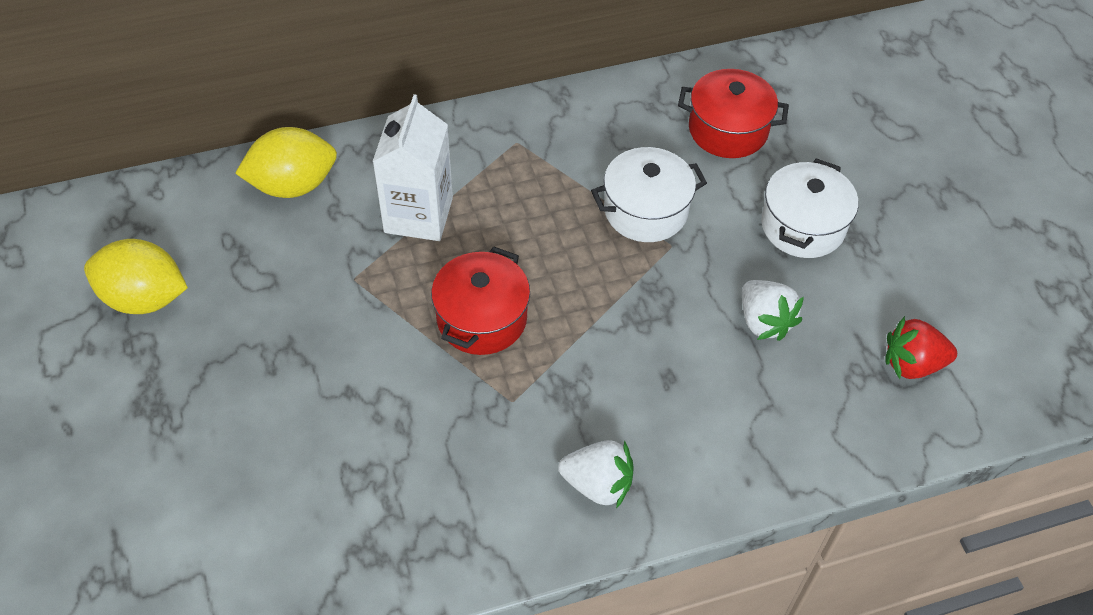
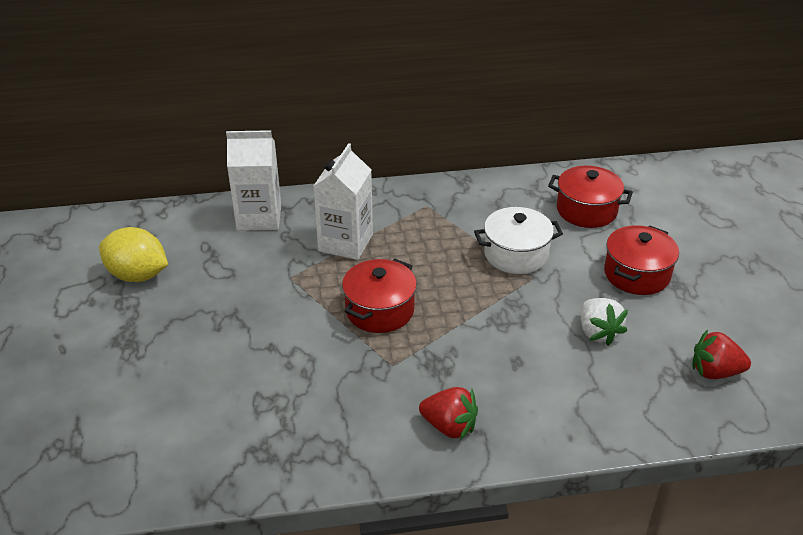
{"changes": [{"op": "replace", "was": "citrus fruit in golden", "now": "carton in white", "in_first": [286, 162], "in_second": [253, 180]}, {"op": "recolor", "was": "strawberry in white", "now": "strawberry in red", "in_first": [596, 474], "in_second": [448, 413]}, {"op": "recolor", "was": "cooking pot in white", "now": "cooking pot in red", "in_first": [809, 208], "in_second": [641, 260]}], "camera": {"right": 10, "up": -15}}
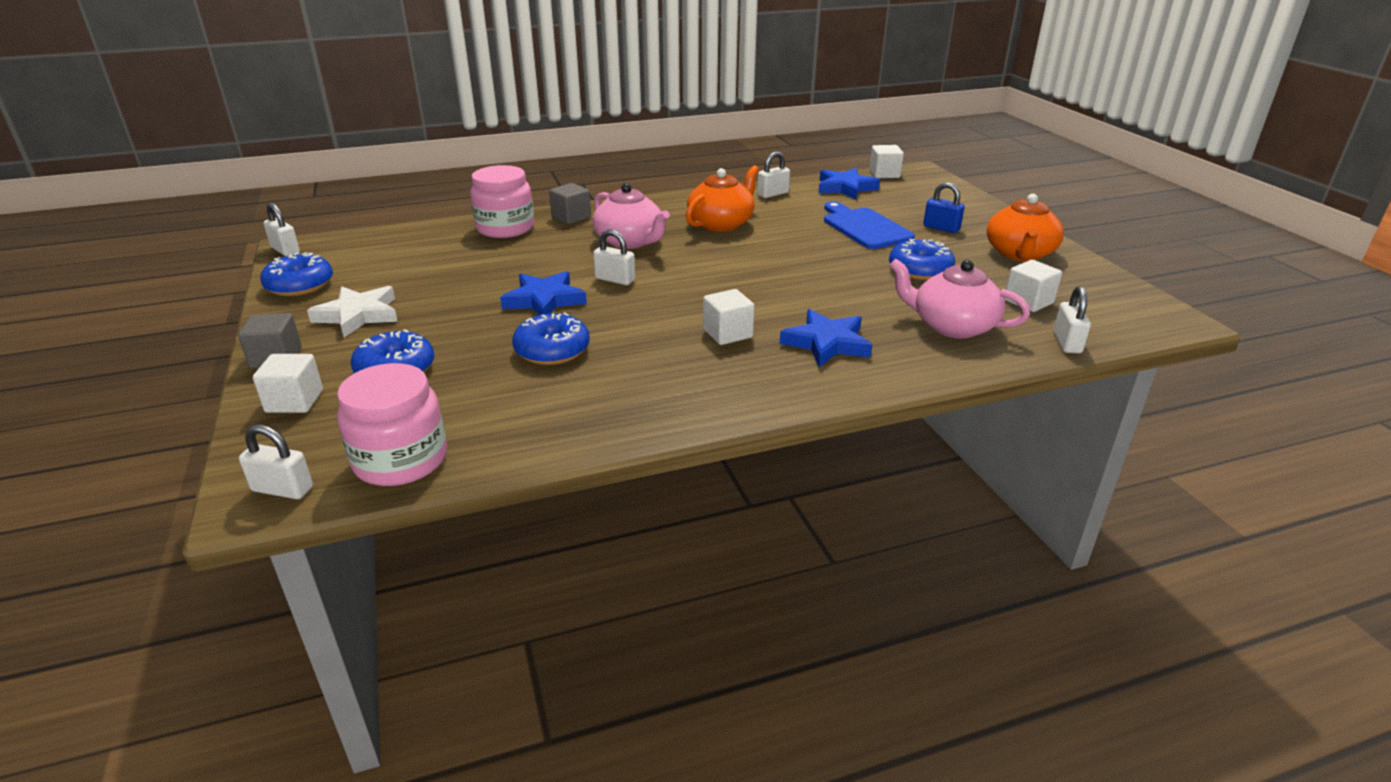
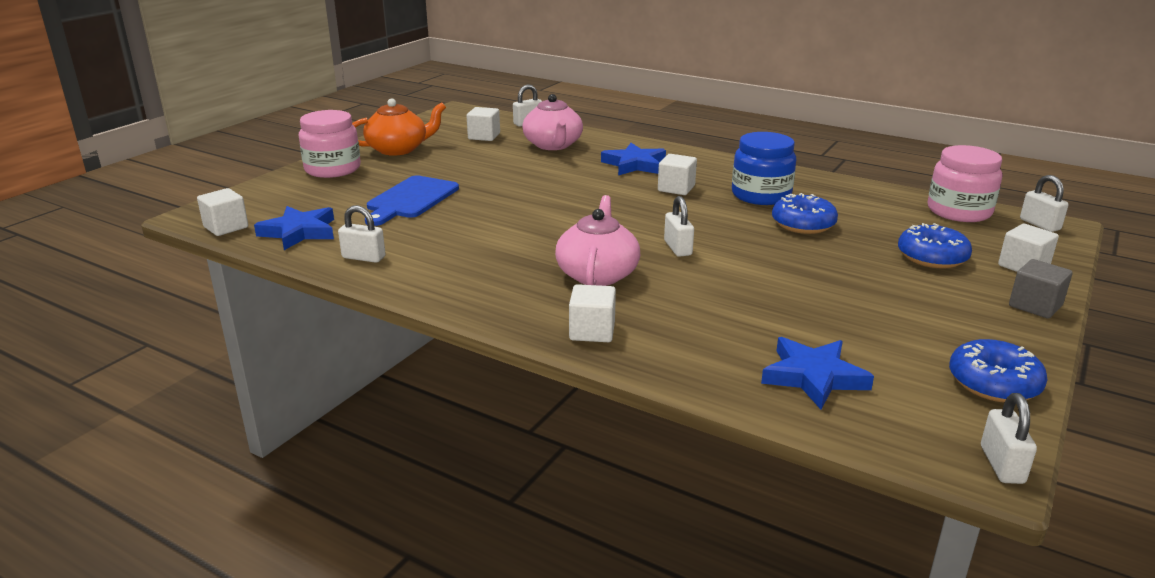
{"changes": [{"op": "delete", "was": "five-pointed star in white", "in_first": [352, 311]}, {"op": "delete", "was": "teapot in orange-coloured", "in_first": [722, 198]}, {"op": "delete", "was": "doughnut in royal blue", "in_first": [922, 259]}, {"op": "delete", "was": "small lock in royal blue", "in_first": [944, 207]}, {"op": "insert", "now": "jam jar in royal blue", "in_second": [764, 168]}, {"op": "move", "was": "jam jar in rosy", "in_first": [502, 201], "in_second": [330, 144]}, {"op": "move", "was": "five-pointed star in royal blue", "in_first": [543, 293], "in_second": [817, 373]}, {"op": "recolor", "was": "block in grey", "now": "block in white", "in_first": [570, 203], "in_second": [592, 313]}], "camera": {"right": -130, "up": -5}}
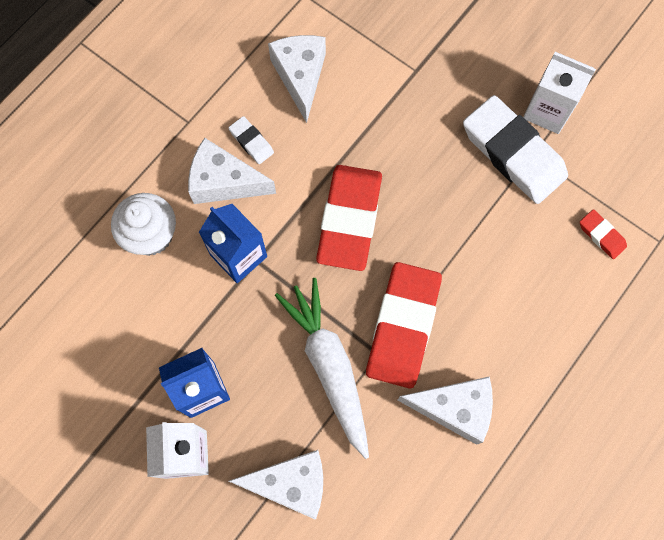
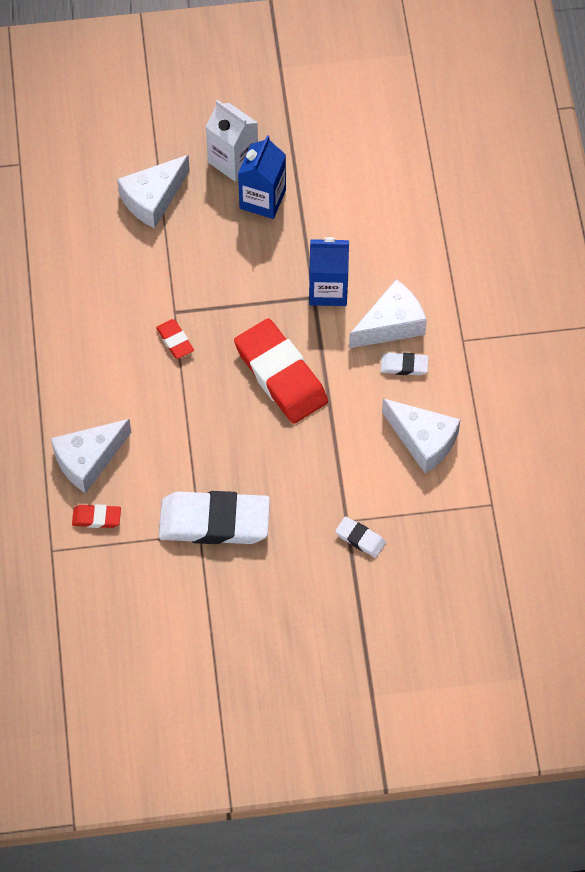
{"changes": [{"op": "delete", "was": "cupcake in white", "in_first": [143, 224]}, {"op": "delete", "was": "toy carrot in white", "in_first": [322, 368]}, {"op": "delete", "was": "carton in white", "in_first": [559, 93]}, {"op": "insert", "now": "gum eraser in white", "in_second": [360, 537]}, {"op": "move", "was": "piece of cheese in white", "in_first": [445, 410], "in_second": [91, 456]}, {"op": "resize", "was": "gum eraser in red", "in_first": [404, 325], "in_second": [175, 339], "ratio": 0.44}], "camera": {"right": 135, "up": -10}}
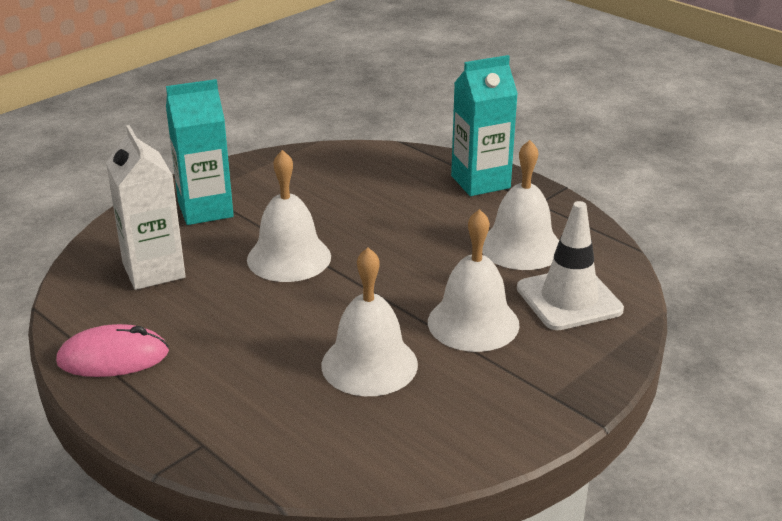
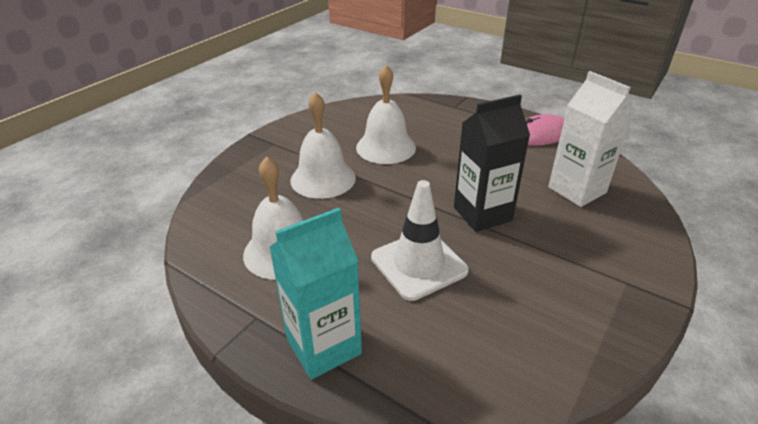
{"changes": [{"op": "delete", "was": "carton in turquoise", "in_first": [200, 152]}, {"op": "move", "was": "traffic cone in white", "in_first": [570, 265], "in_second": [420, 240]}, {"op": "replace", "was": "school bell in white", "now": "carton in jet-black", "in_first": [289, 216], "in_second": [492, 163]}], "camera": {"right": 170, "up": 5}}
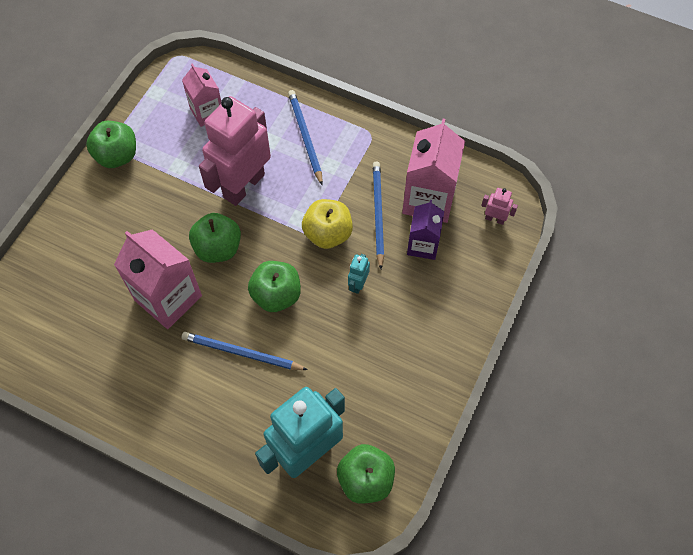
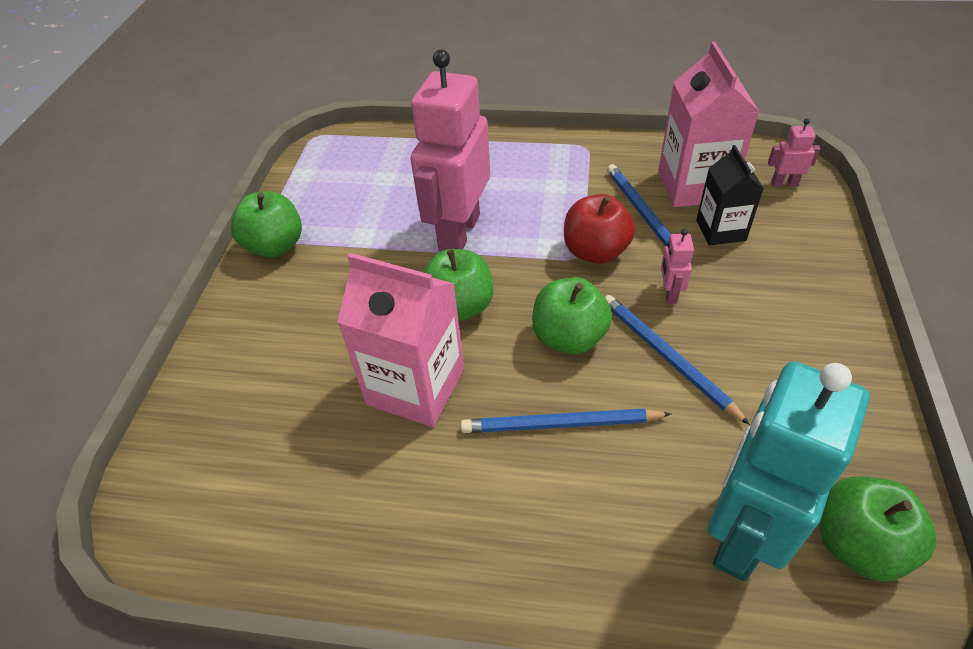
{"changes": [{"op": "delete", "was": "carton in rosy", "in_first": [201, 95]}, {"op": "move", "was": "lead pencil in royal blue", "in_first": [305, 137], "in_second": [677, 360]}, {"op": "recolor", "was": "apple in golden", "now": "apple in red", "in_first": [327, 224], "in_second": [599, 229]}, {"op": "recolor", "was": "robot in turquoise", "now": "robot in rosy", "in_first": [359, 274], "in_second": [677, 266]}, {"op": "recolor", "was": "carton in violet", "now": "carton in jet-black", "in_first": [425, 230], "in_second": [730, 195]}], "camera": {"right": -15, "up": -15}}
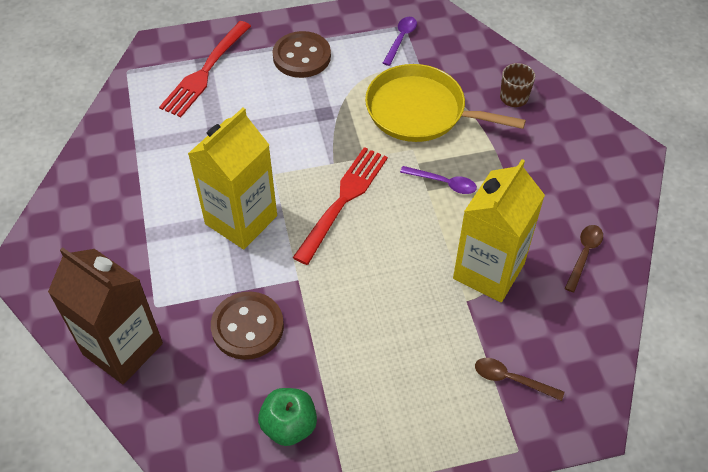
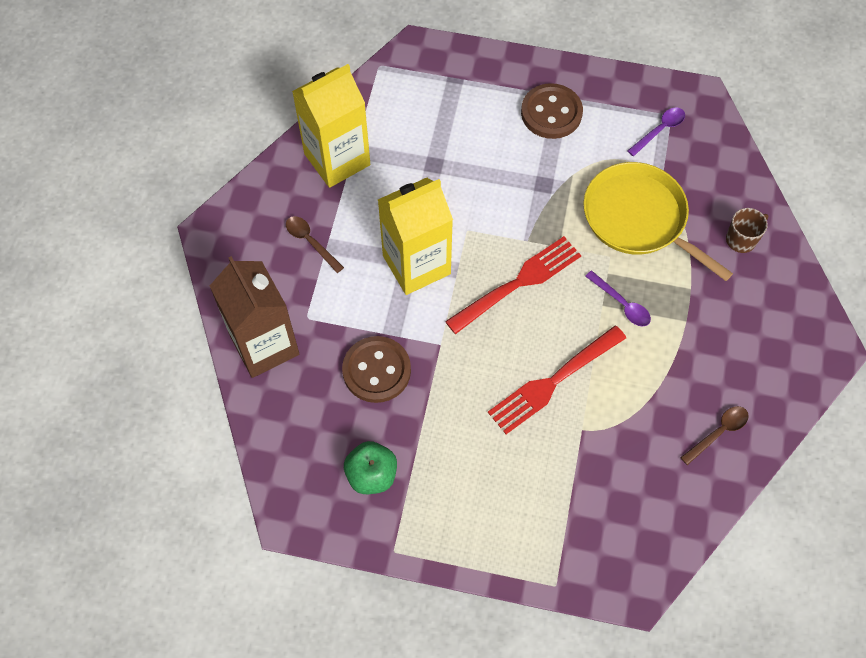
{"changes": [{"op": "move", "was": "dinner fork in red", "in_first": [205, 69], "in_second": [557, 380]}, {"op": "move", "was": "carton in golden", "in_first": [499, 230], "in_second": [331, 126]}, {"op": "move", "was": "teaspoon in russet", "in_first": [519, 379], "in_second": [315, 244]}], "camera": {"right": 25, "up": 10}}
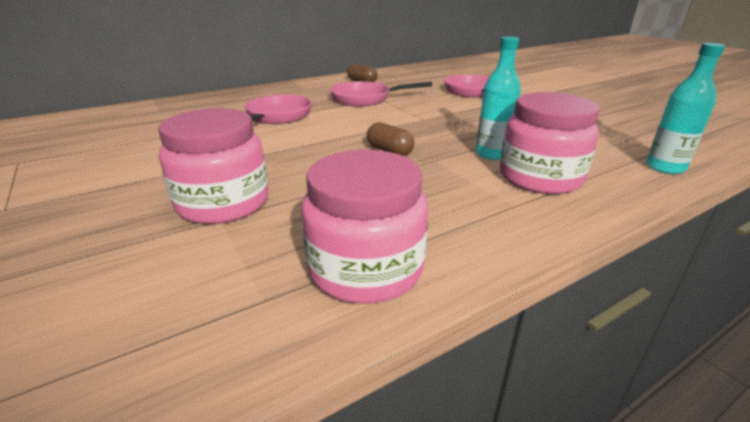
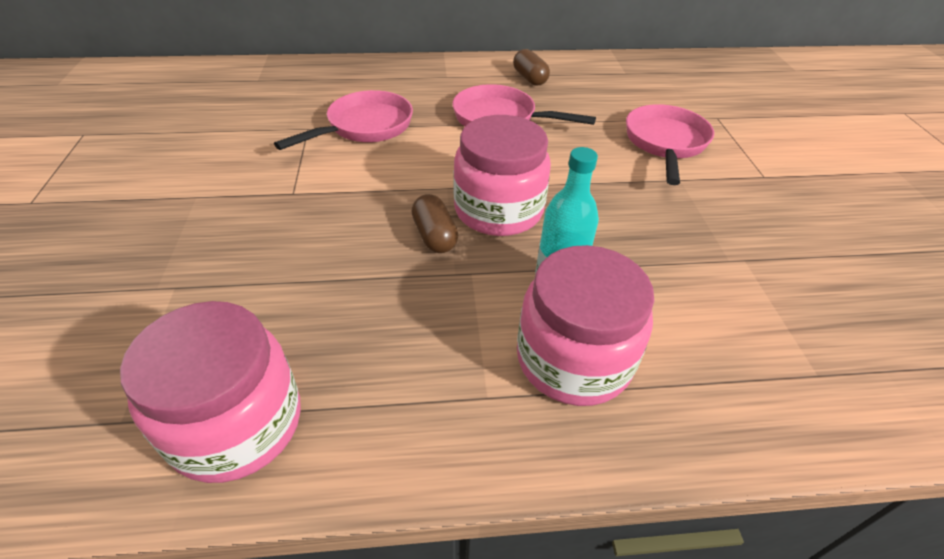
{"changes": [{"op": "delete", "was": "bottle in turquoise", "in_first": [685, 108]}, {"op": "move", "was": "jam jar in rosy", "in_first": [213, 166], "in_second": [502, 175]}], "camera": {"right": 25, "up": 15}}
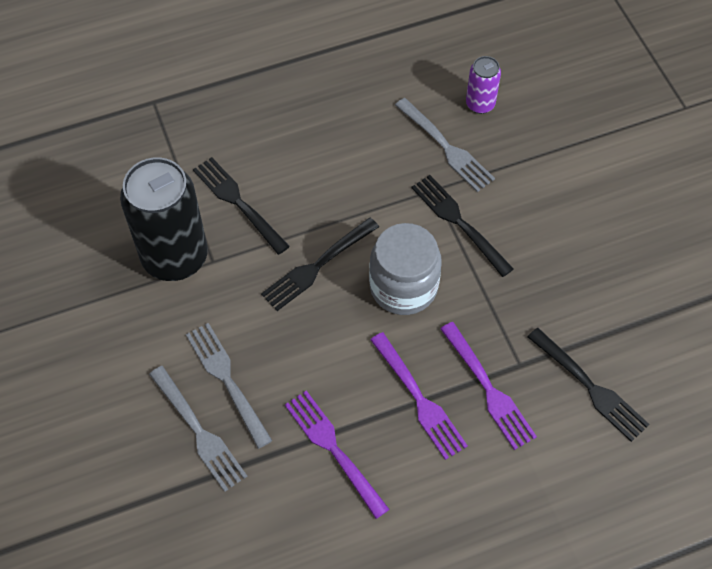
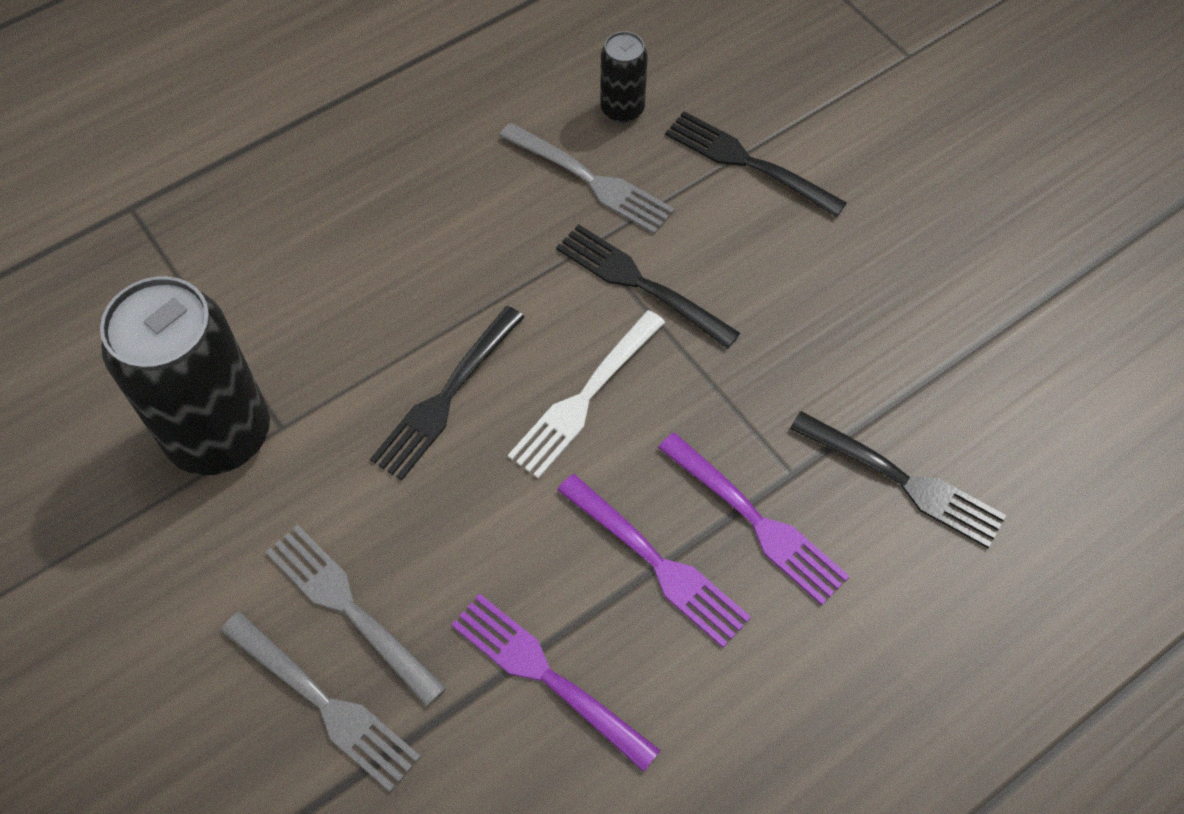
{"changes": [{"op": "move", "was": "dinner fork in jet-black", "in_first": [241, 206], "in_second": [756, 164]}, {"op": "replace", "was": "jam jar in grey", "now": "dinner fork in white", "in_first": [405, 269], "in_second": [586, 394]}, {"op": "recolor", "was": "can in violet", "now": "can in jet-black", "in_first": [483, 85], "in_second": [624, 77]}], "camera": {"right": -15, "up": 0}}
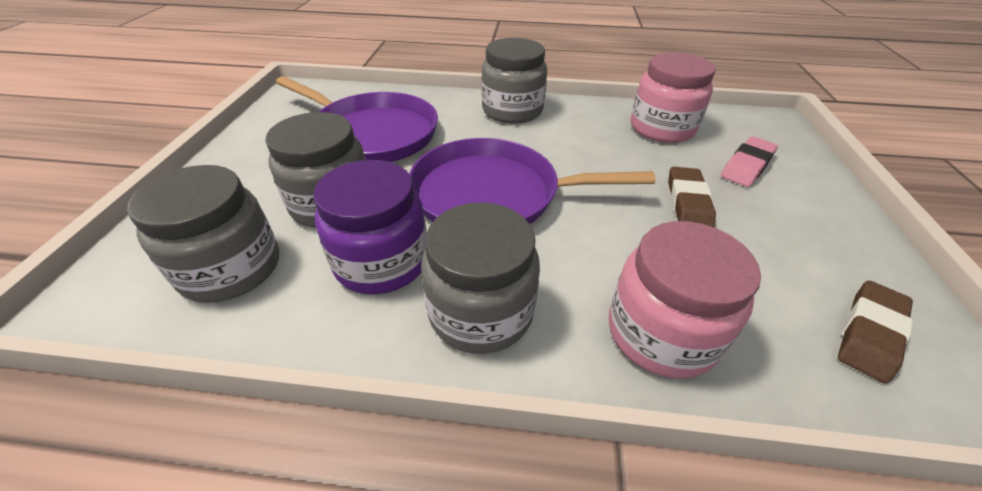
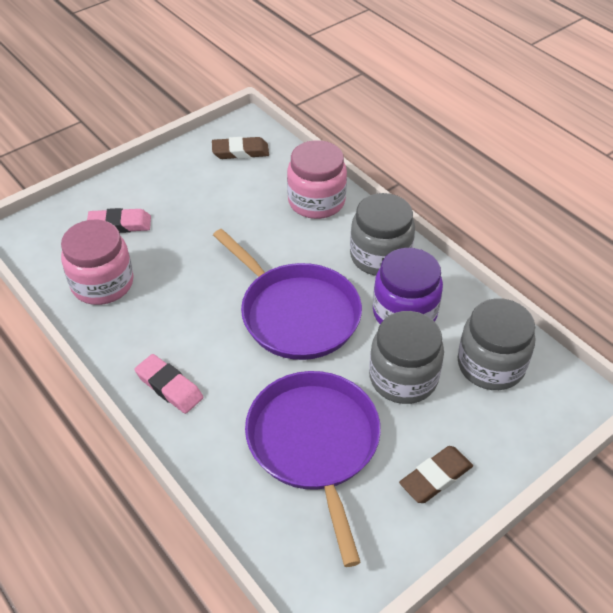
{"changes": [{"op": "move", "was": "gum eraser in russet", "in_first": [692, 197], "in_second": [436, 474]}, {"op": "replace", "was": "jam jar in grey", "now": "gum eraser in rosy", "in_first": [514, 81], "in_second": [168, 384]}], "camera": {"right": -135, "up": 5}}
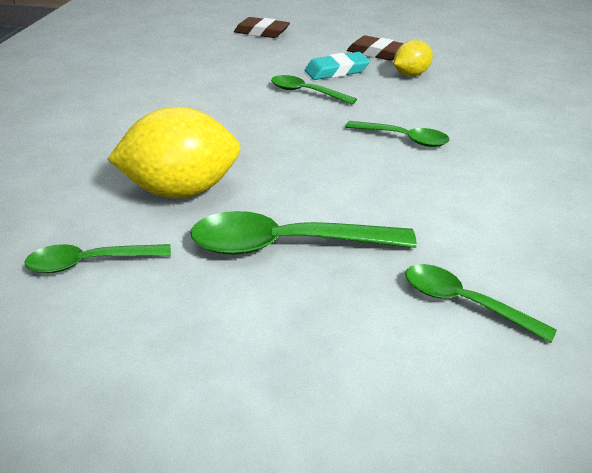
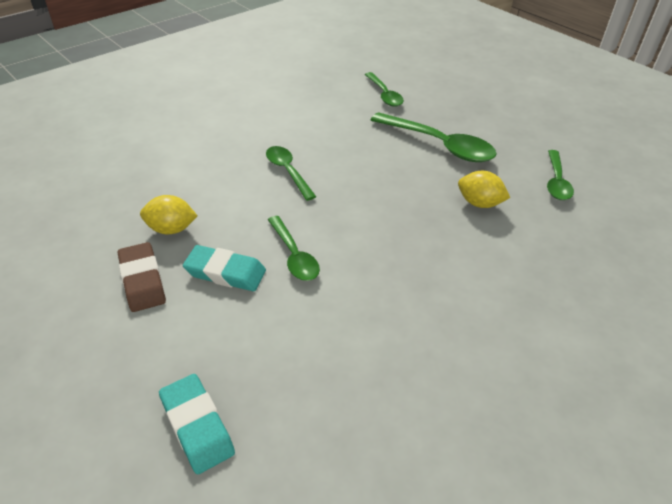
{"changes": [{"op": "recolor", "was": "gum eraser in russet", "now": "gum eraser in turquoise", "in_first": [262, 27], "in_second": [197, 424]}, {"op": "rotate", "was": "teaspoon in emerald", "in_first": [98, 258], "in_second": [560, 175], "clockwise": 75}, {"op": "resize", "was": "citrus fruit in golden", "in_first": [174, 152], "in_second": [484, 189], "ratio": 0.54}], "camera": {"right": -145, "up": 5}}
